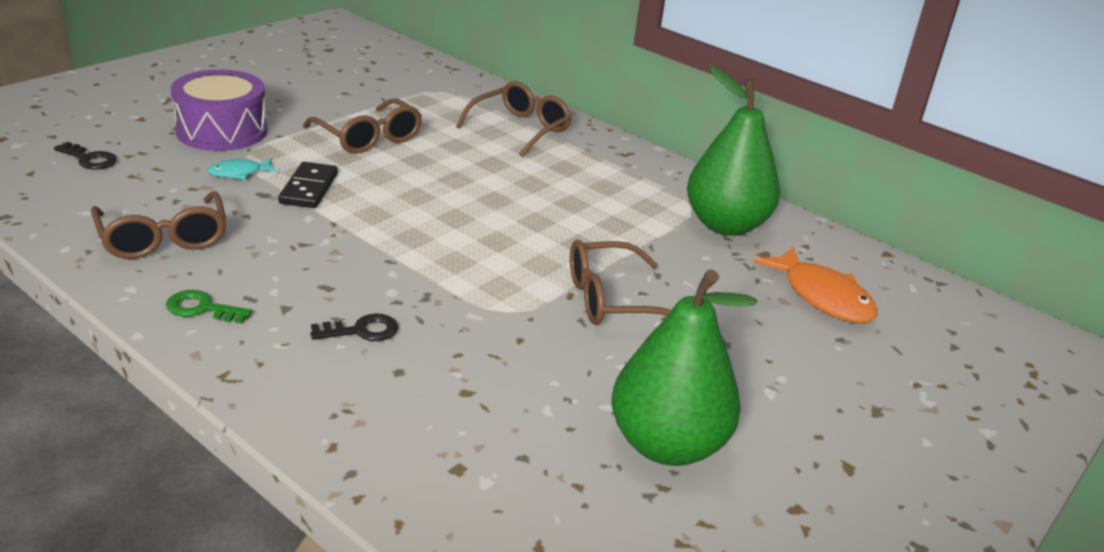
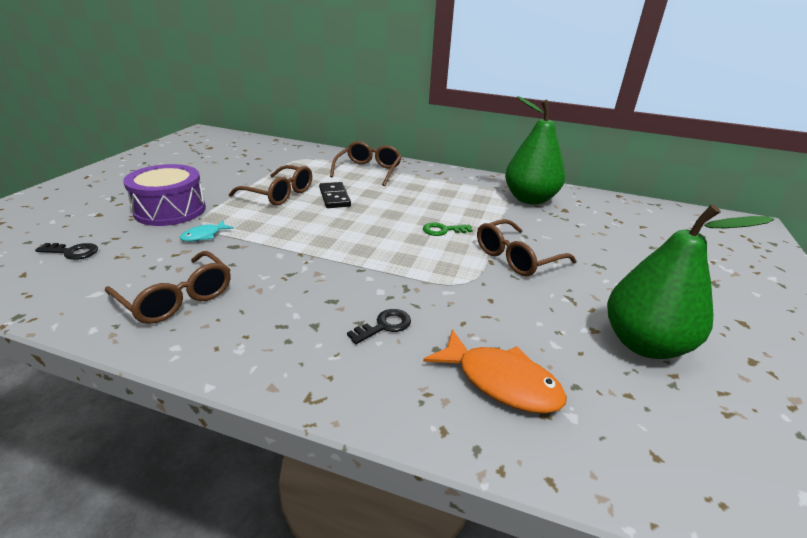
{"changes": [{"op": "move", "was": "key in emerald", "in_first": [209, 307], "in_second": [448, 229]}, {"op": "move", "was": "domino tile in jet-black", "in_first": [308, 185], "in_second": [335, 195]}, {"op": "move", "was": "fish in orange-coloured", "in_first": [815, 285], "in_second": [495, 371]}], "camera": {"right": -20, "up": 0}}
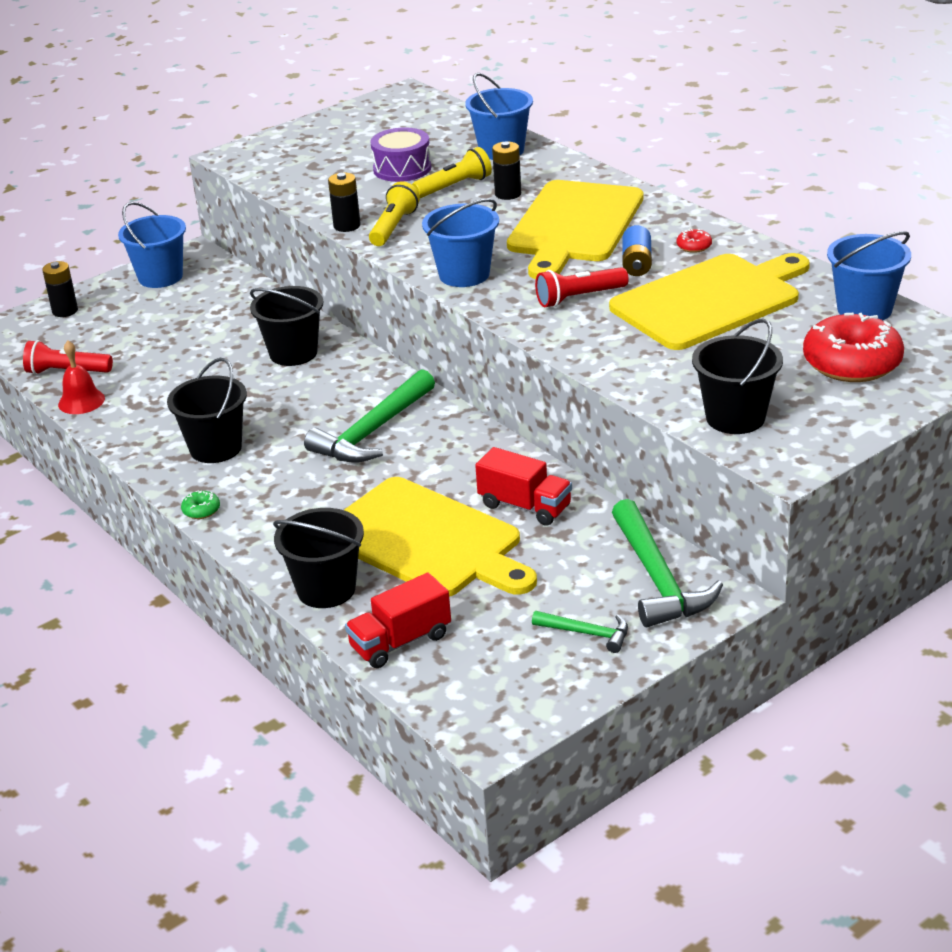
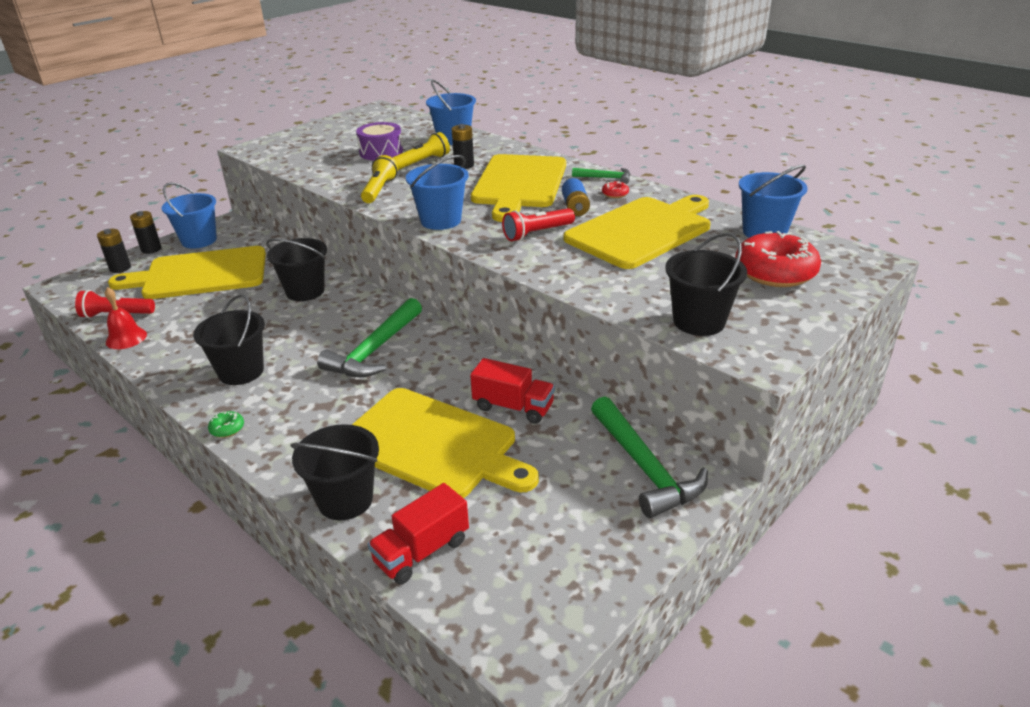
{"changes": [{"op": "insert", "now": "chopping board in golden", "in_second": [187, 272]}, {"op": "move", "was": "battery in jet-black", "in_first": [344, 202], "in_second": [146, 232]}, {"op": "move", "was": "carpenter's hammer in emerald", "in_first": [580, 632], "in_second": [601, 176]}], "camera": {"right": -10, "up": 0}}
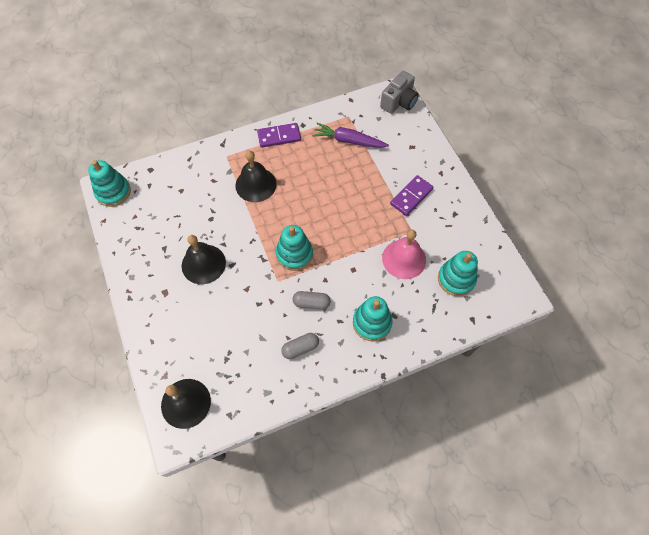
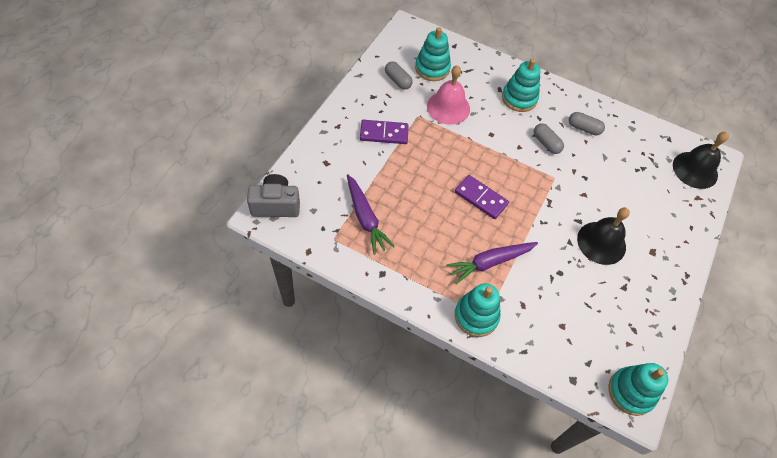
{"changes": [{"op": "insert", "now": "pill shape in grey", "in_second": [399, 75]}, {"op": "move", "was": "domino tile in violet", "in_first": [279, 135], "in_second": [482, 197]}, {"op": "move", "was": "stacking toy in turquoise", "in_first": [294, 248], "in_second": [478, 310]}, {"op": "replace", "was": "school bell in jet-black", "now": "toy carrot in violet", "in_first": [256, 176], "in_second": [492, 263]}], "camera": {"right": -135, "up": -5}}
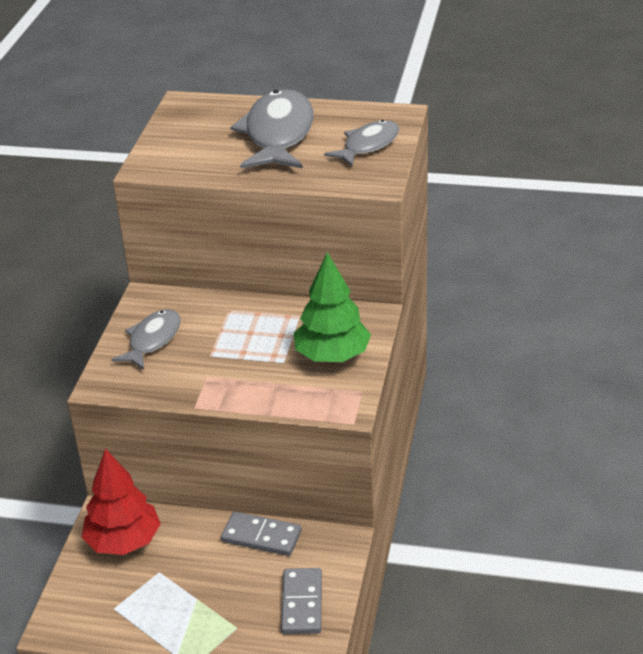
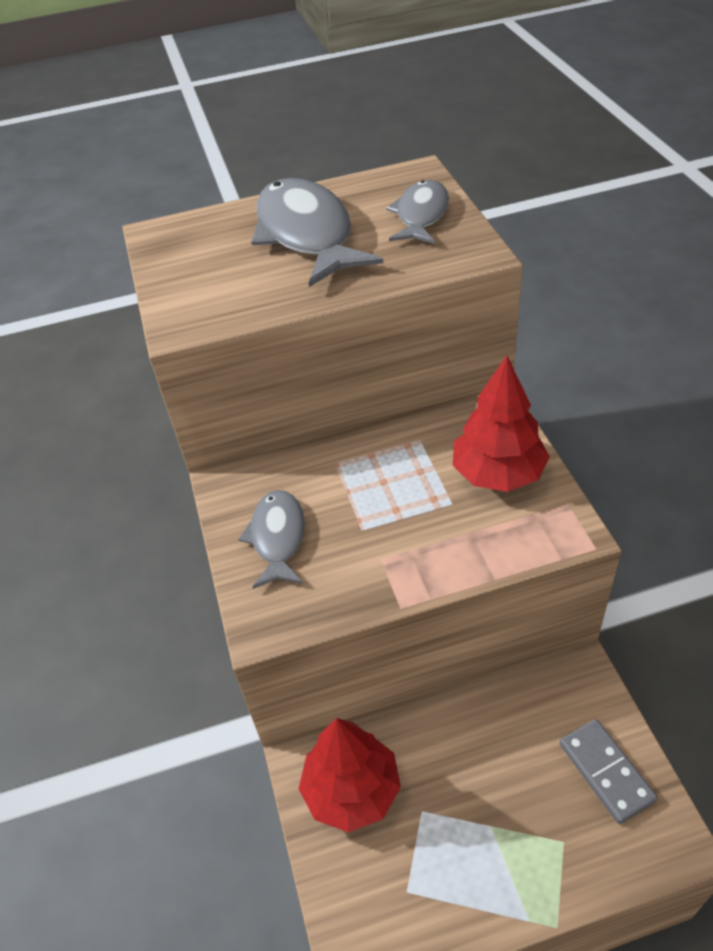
{"changes": [{"op": "delete", "was": "domino tile in grey", "in_first": [261, 534]}, {"op": "recolor", "was": "toy tree in emerald", "now": "toy tree in red", "in_first": [332, 307], "in_second": [501, 424]}], "camera": {"right": -25, "up": 10}}
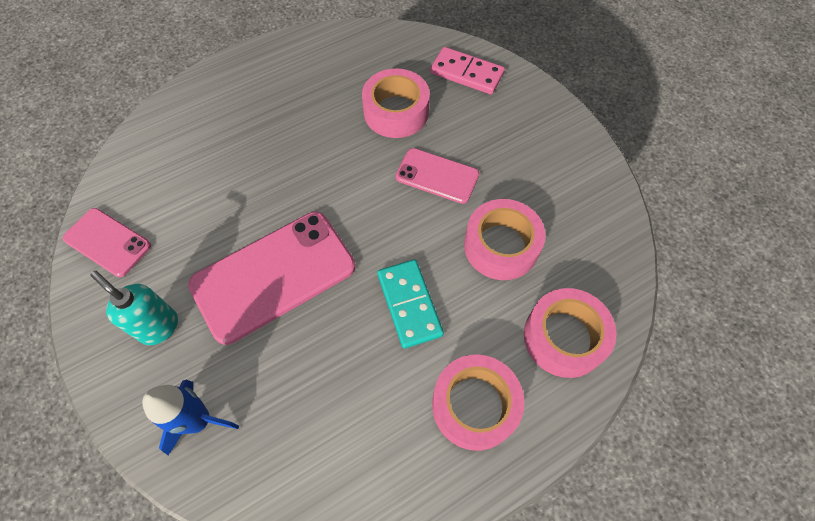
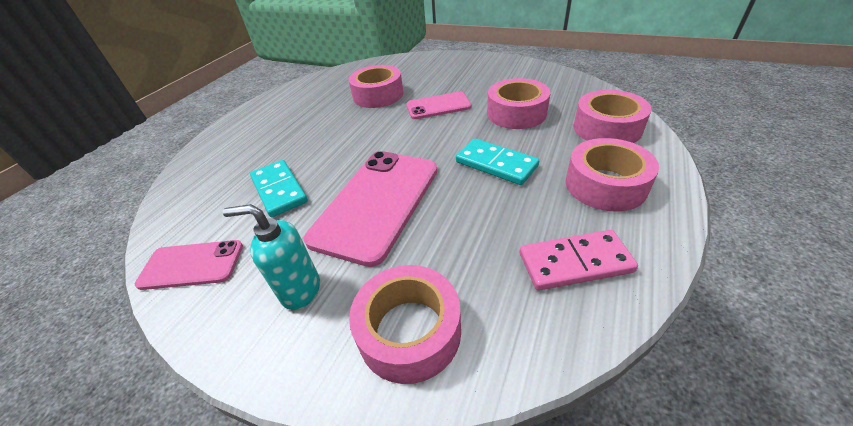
{"changes": [{"op": "insert", "now": "domino tile in turquoise", "in_second": [279, 188]}, {"op": "move", "was": "domino tile in rosy", "in_first": [467, 70], "in_second": [579, 260]}, {"op": "replace", "was": "spaceship in royal blue", "now": "tape in rosy", "in_first": [190, 417], "in_second": [405, 324]}], "camera": {"right": -30, "up": -20}}
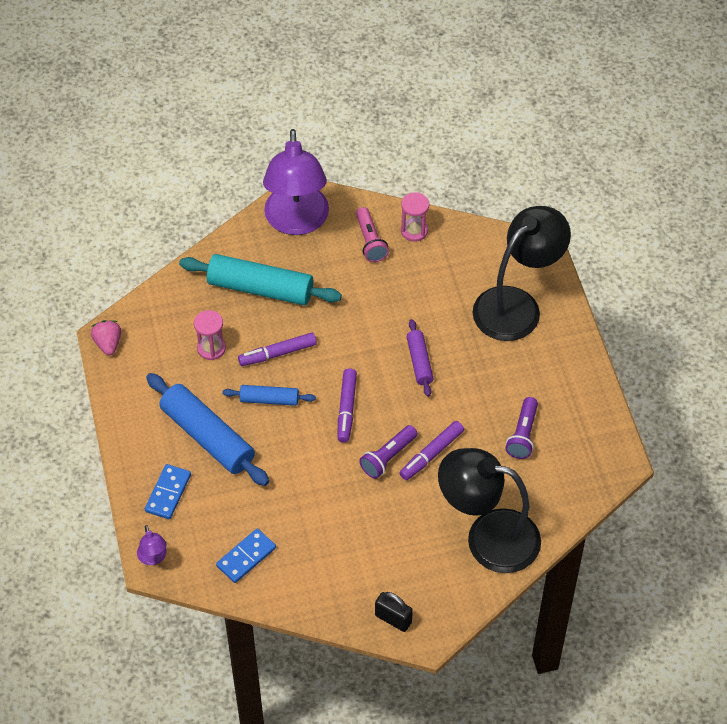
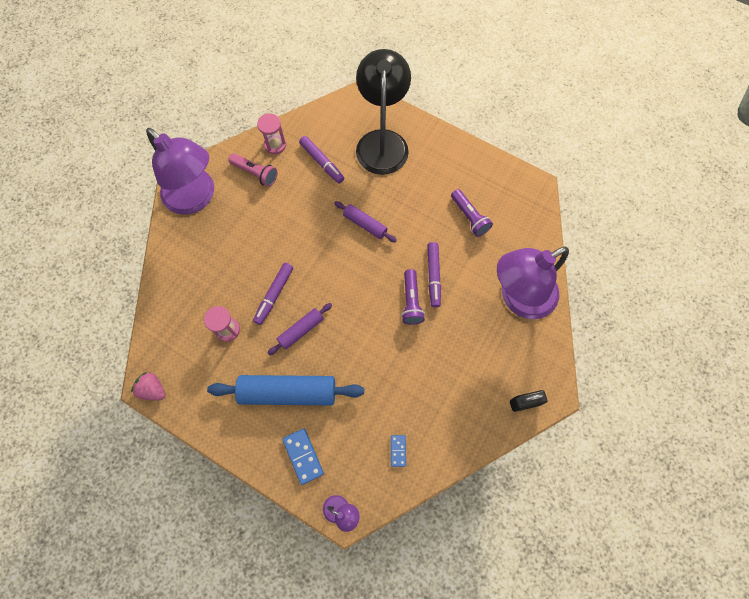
{"changes": [{"op": "delete", "was": "dough roller in turquoise", "in_first": [260, 279]}, {"op": "move", "was": "felt pen in violet", "in_first": [347, 405], "in_second": [321, 160]}, {"op": "recolor", "was": "dough roller in royal blue", "now": "dough roller in violet", "in_first": [269, 395], "in_second": [300, 329]}, {"op": "recolor", "was": "desk lamp in jet-black", "now": "desk lamp in violet", "in_first": [489, 510], "in_second": [533, 283]}, {"op": "resize", "was": "domino tile in royal blue", "in_first": [246, 555], "in_second": [398, 451], "ratio": 0.61}], "camera": {"right": -45, "up": 15}}
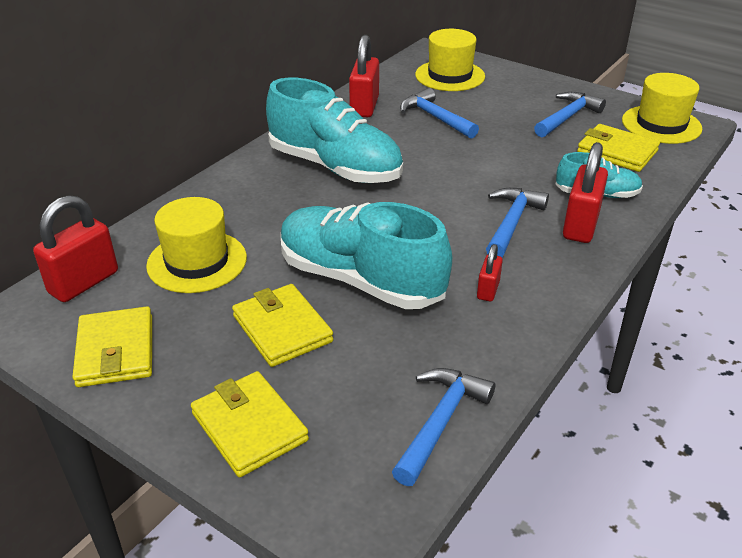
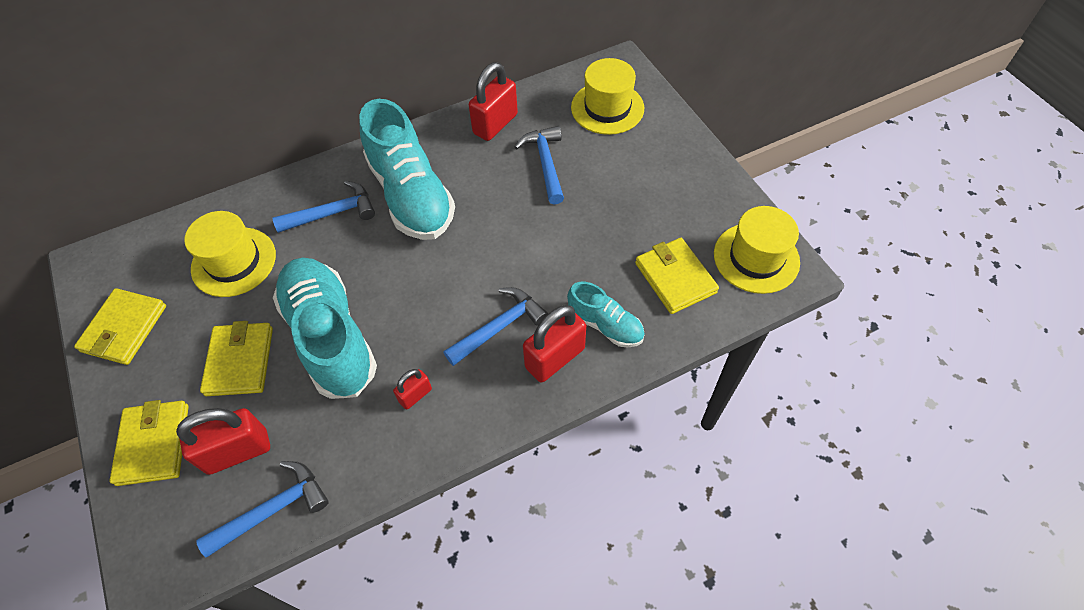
{"changes": [{"op": "move", "was": "small lock in red", "in_first": [75, 248], "in_second": [223, 441]}, {"op": "move", "was": "carpenter's hammer in royal blue", "in_first": [570, 114], "in_second": [323, 207]}], "camera": {"right": 30, "up": 20}}
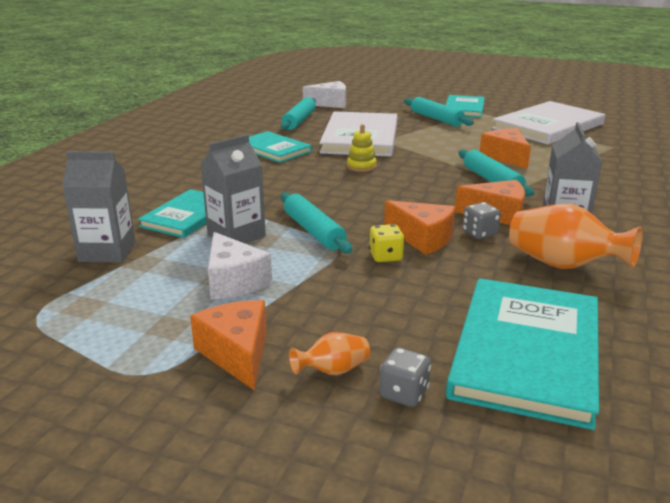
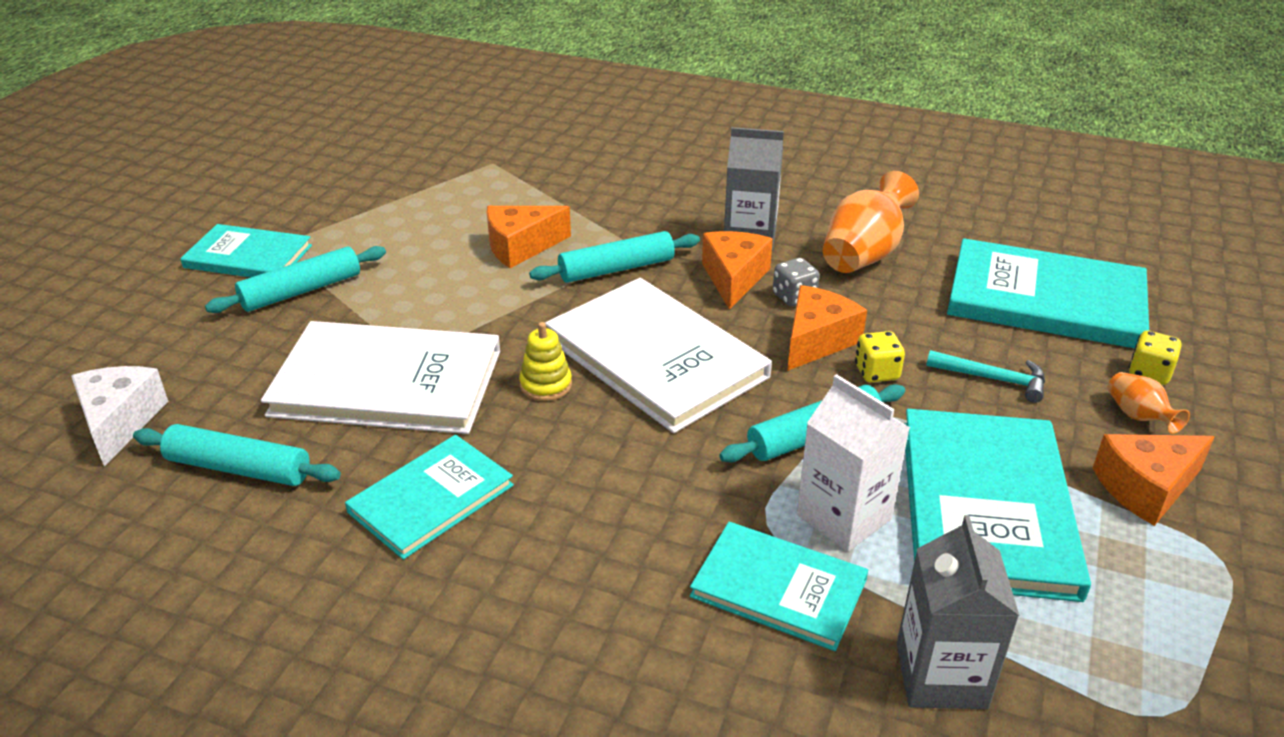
{"changes": [{"op": "insert", "now": "carpenter's hammer in turquoise", "in_second": [985, 376]}, {"op": "move", "was": "hardcover in white", "in_first": [548, 123], "in_second": [658, 355]}, {"op": "replace", "was": "piece of cheese in white", "now": "hardcover in turquoise", "in_first": [240, 266], "in_second": [997, 505]}, {"op": "recolor", "was": "carton in grey", "now": "carton in white", "in_first": [233, 189], "in_second": [853, 463]}, {"op": "recolor", "was": "dice in grey", "now": "dice in golden", "in_first": [405, 377], "in_second": [1155, 357]}], "camera": {"right": -90, "up": 10}}
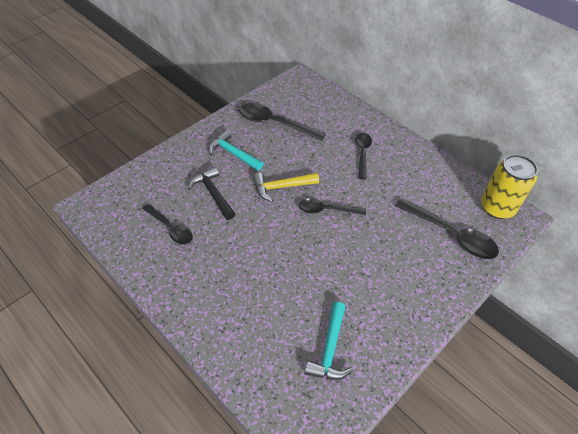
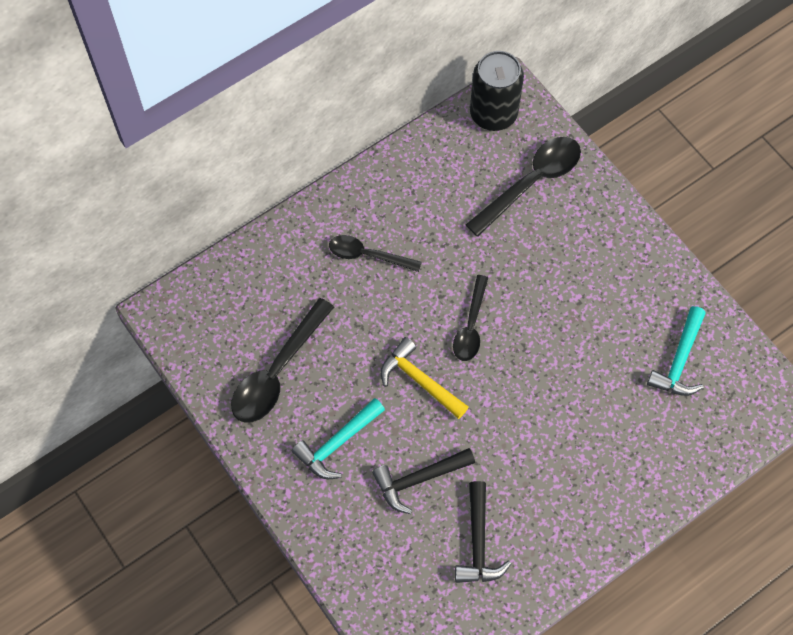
{"changes": [{"op": "replace", "was": "teaspoon in jet-black", "now": "carpenter's hammer in jet-black", "in_first": [167, 224], "in_second": [483, 532]}, {"op": "recolor", "was": "can in golden", "now": "can in jet-black", "in_first": [509, 186], "in_second": [497, 91]}, {"op": "rotate", "was": "carpenter's hammer in golden", "in_first": [286, 187], "in_second": [424, 378], "clockwise": 135}, {"op": "rotate", "was": "carpenter's hammer in turquoise", "in_first": [329, 341], "in_second": [676, 351], "clockwise": 90}], "camera": {"right": -80, "up": 15}}
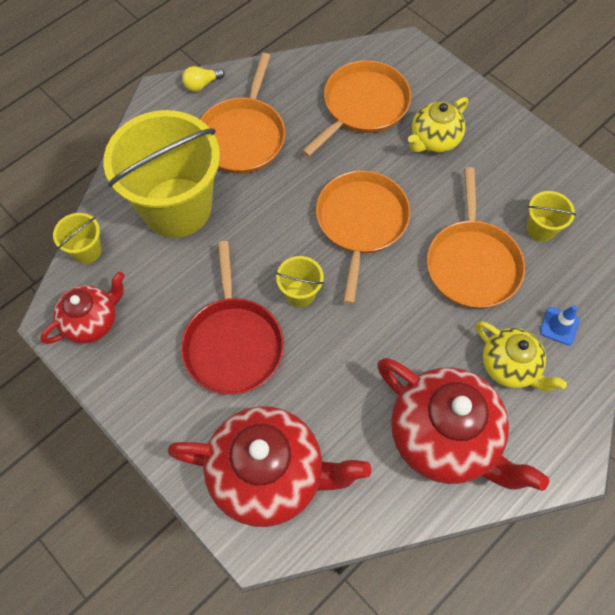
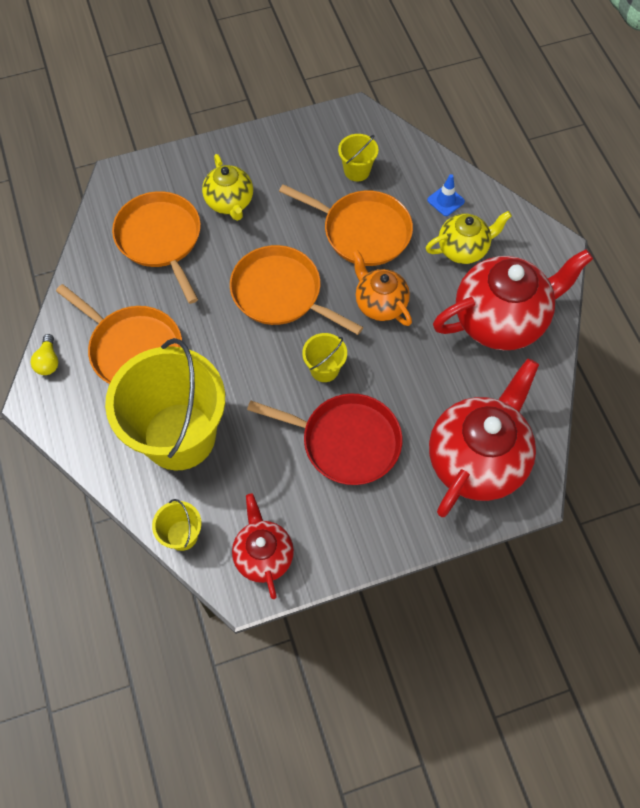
{"changes": [{"op": "insert", "now": "teapot in orange-coloured", "in_second": [382, 288]}], "camera": {"right": -65, "up": 0}}
